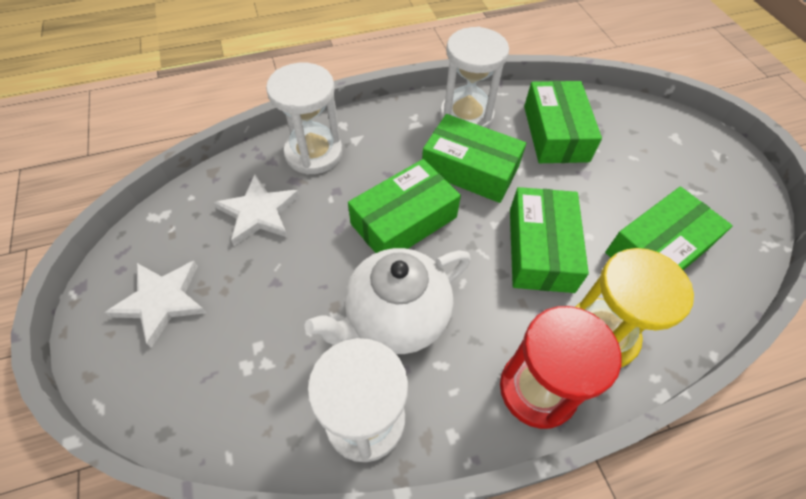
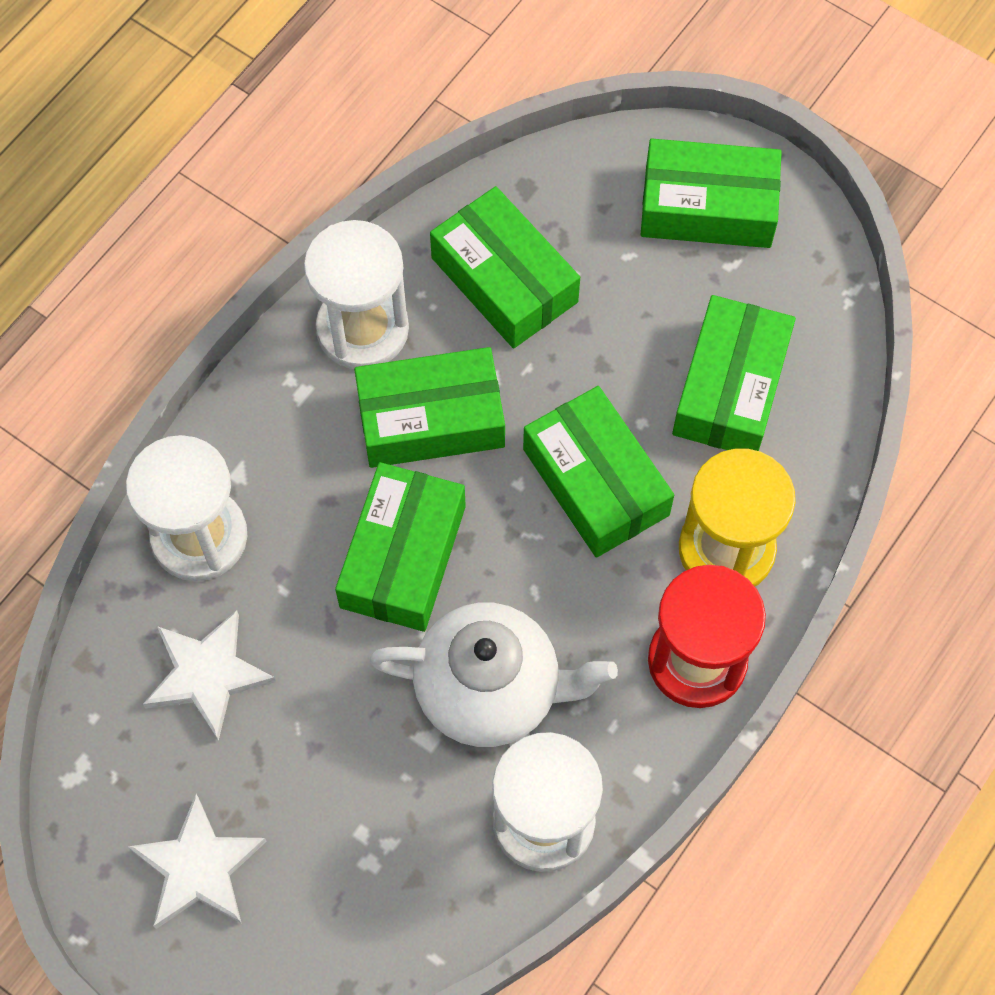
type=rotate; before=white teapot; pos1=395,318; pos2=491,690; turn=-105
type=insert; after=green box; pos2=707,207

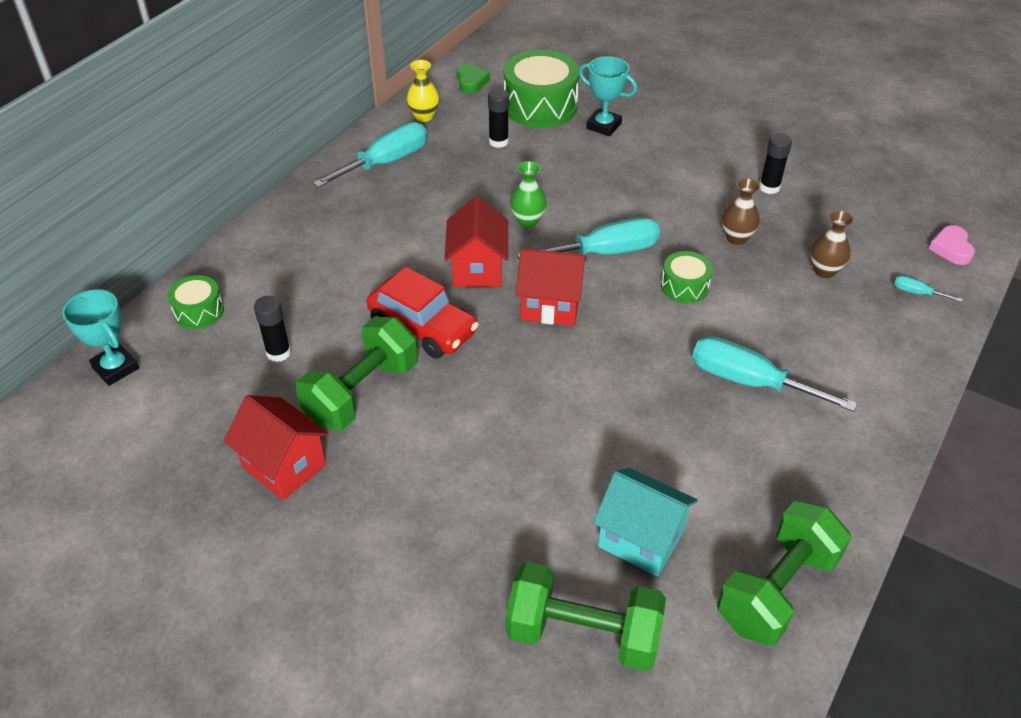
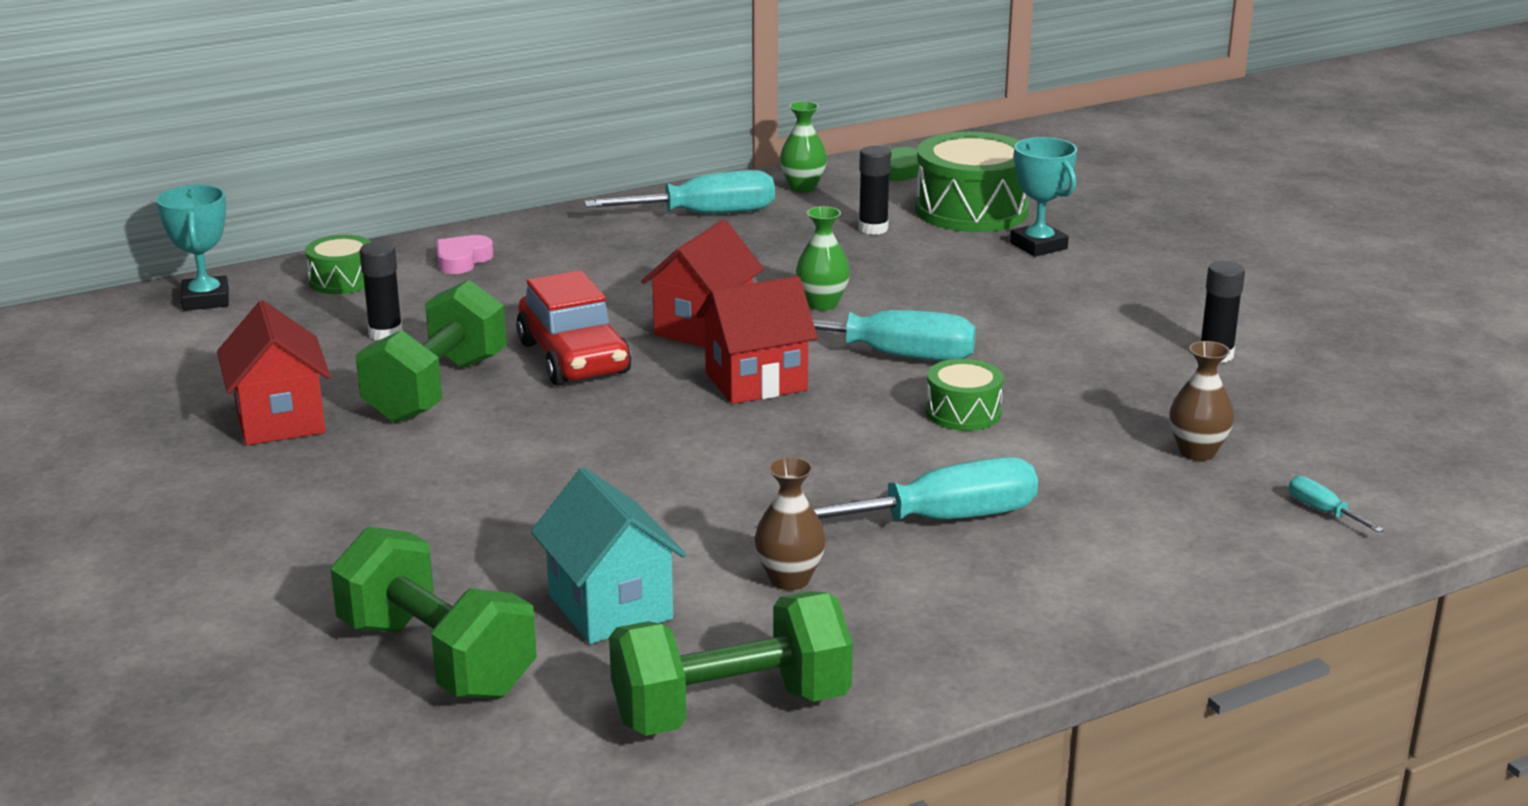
type=recolor; before=yellow vase; after=green vase; pos1=424,116; pos2=803,187
type=move; before=brown vase; pos1=736,238; pos2=789,579
type=move; before=pink heart; pos1=951,249; pos2=462,260
type=rotate; before=red house; pos1=550,306; pos2=756,382; turn=-60
type=rotate; before=green dumbbell; pos1=362,392; pos2=436,389; turn=-45
type=rotate; before=turquoise screwdriver; pos1=749,381; pos2=941,520; turn=105

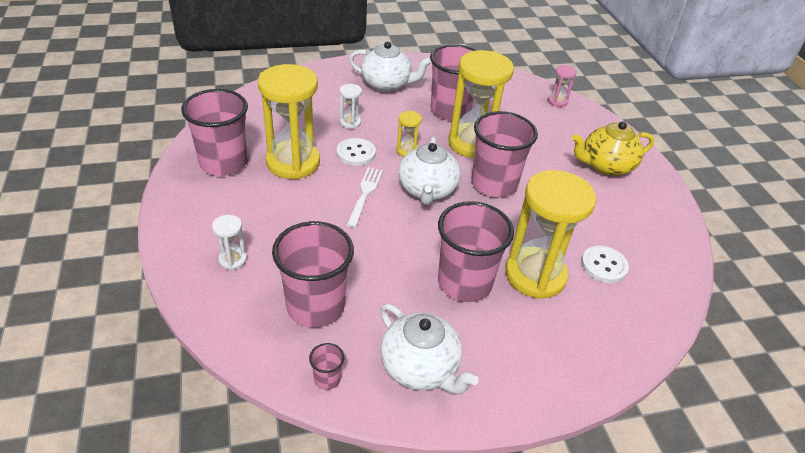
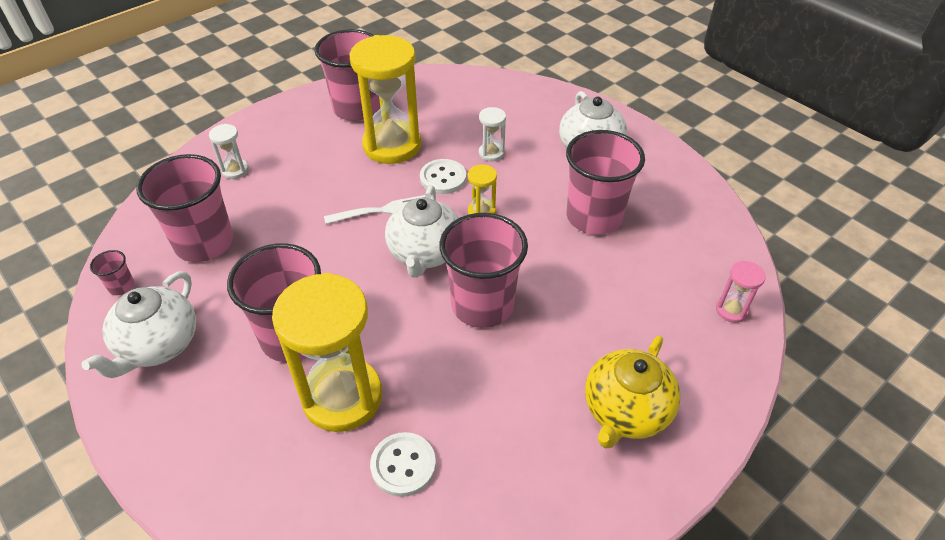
type=delete; before=yellow hourglass; pos1=472,143
type=rotate; before=yellow teapot; pos1=606,166; pos2=625,411; turn=-105
type=rotate; before=white teapot; pos1=427,190; pos2=424,253; turn=-60

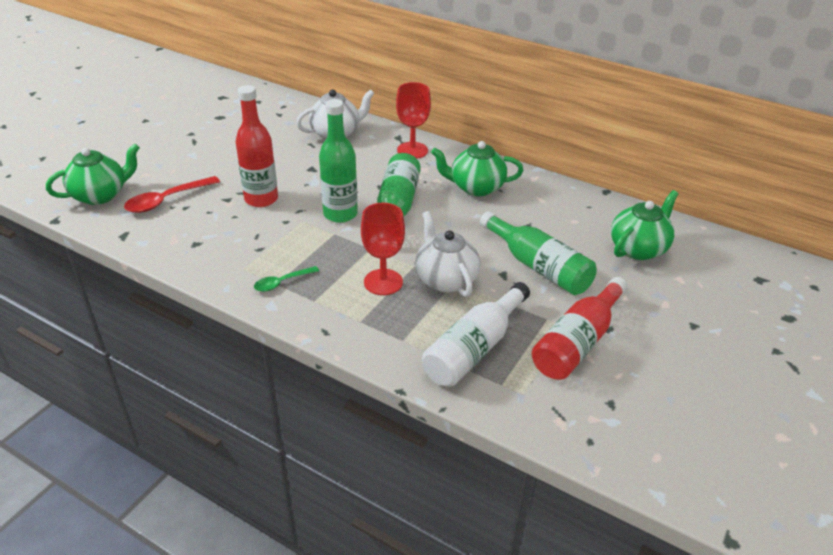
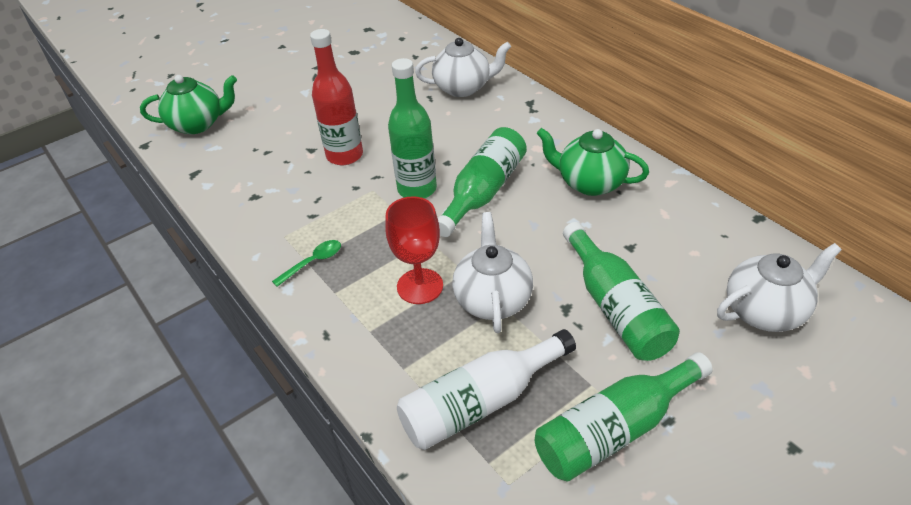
type=delete; before=red goblet; pos1=412,150
type=delete; before=red spoon; pos1=166,200
type=recolor; before=green teapot; after=white teapot; pos1=638,248; pos2=765,311
type=rotate; before=green spoon; pos1=282,283; pos2=313,262; turn=150
type=recolor; before=red bottle; after=green bottle; pos1=577,342; pos2=615,429

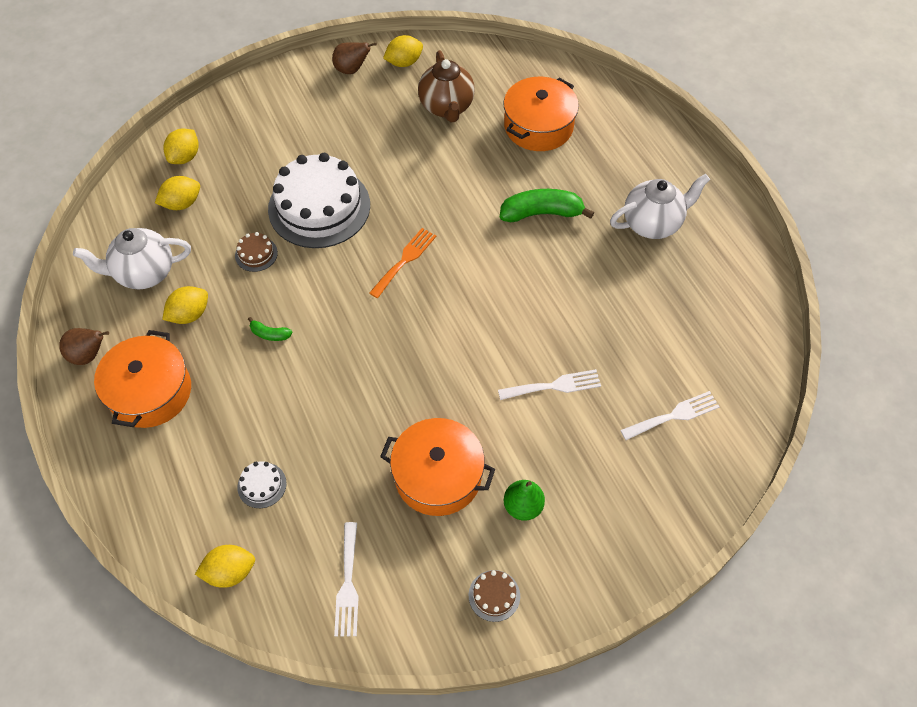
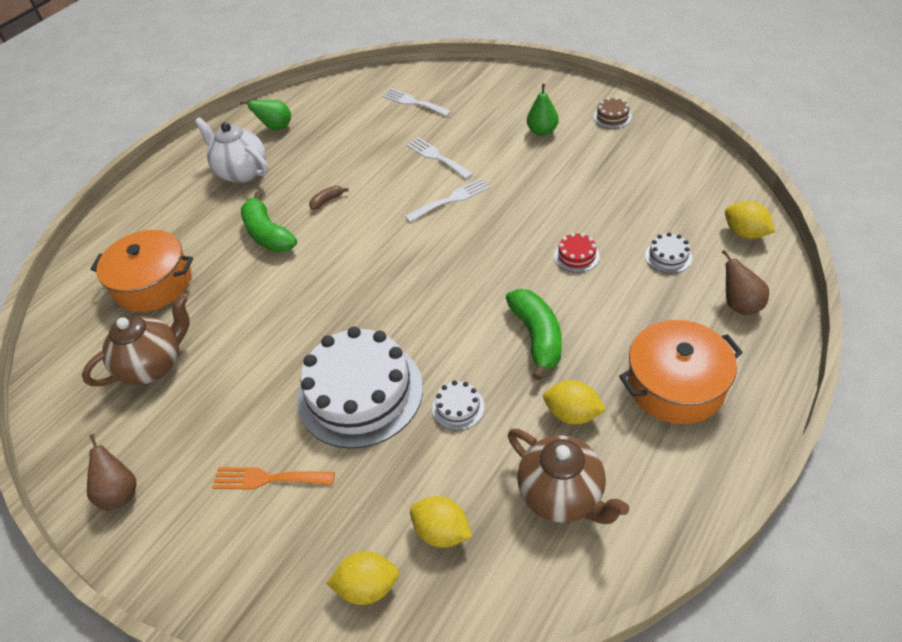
type=delete; before=yellow lemon; pos1=404,62
type=recolor; before=white teapot; after=brown teapot; pos1=144,273; pos2=562,495
type=move; before=orange fork; pos1=405,260; pos2=268,479
type=recolor; before=brown cake; after=white cake; pos1=256,254; pos2=458,407
type=resize; before=green banana; pos1=270,334; pos2=537,337; scale=2.08
type=move; before=brown pear; pos1=89,355; pos2=739,305
type=delete; before=orange pot; pos1=438,476
type=move; before=white fork; pos1=348,584; pos2=451,199
type=insert; after=green pear; pos2=276,127
type=insert; after=brown banana; pos2=327,201
type=insert; after=red cake; pos2=576,256

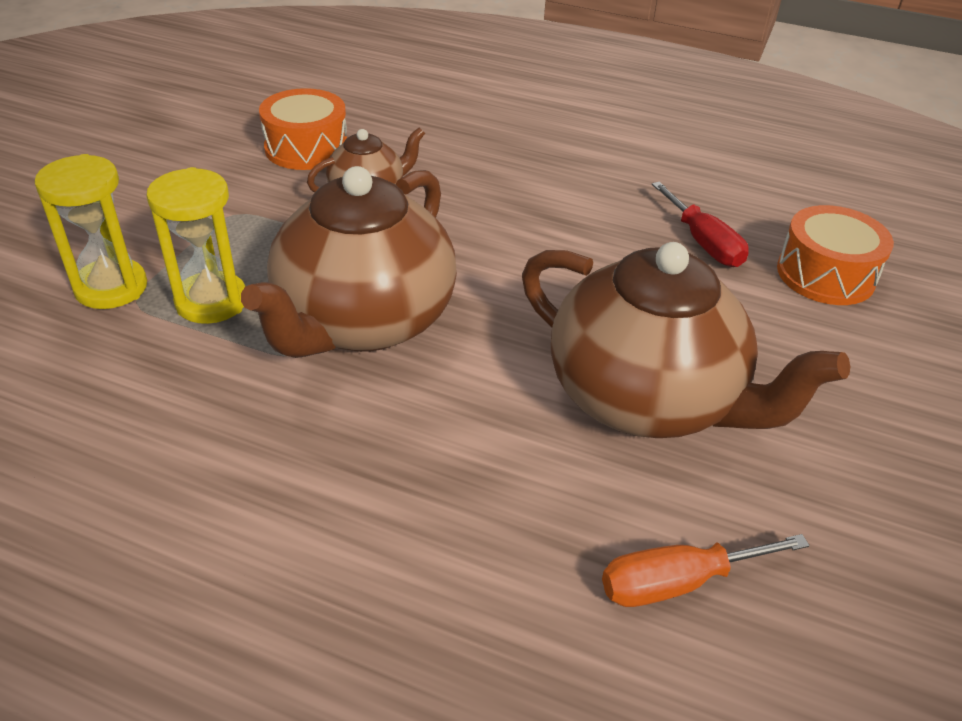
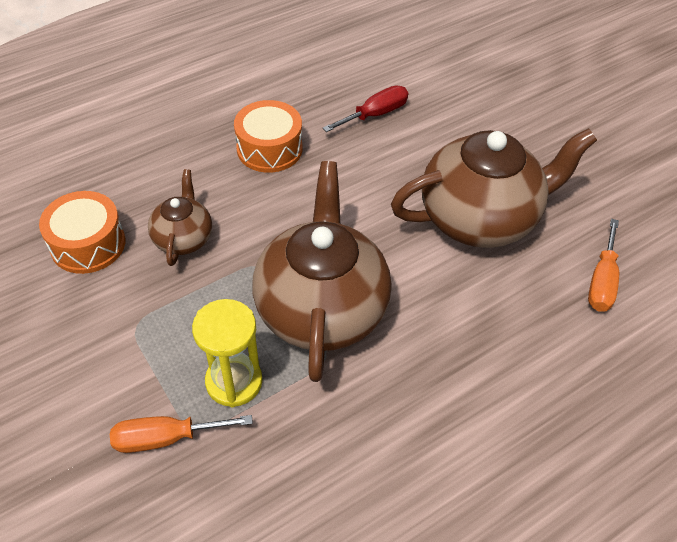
type=replace; before=yellow hourglass; after=orange screwdriver; pos1=111,288; pos2=166,438
type=rotate; before=brown teapot; pos1=363,322; pos2=321,308; turn=-150
type=rotate; before=red screwdriver; pos1=703,243; pos2=375,114; turn=-45
type=move; before=orange drum; pos1=825,274; pos2=269,149

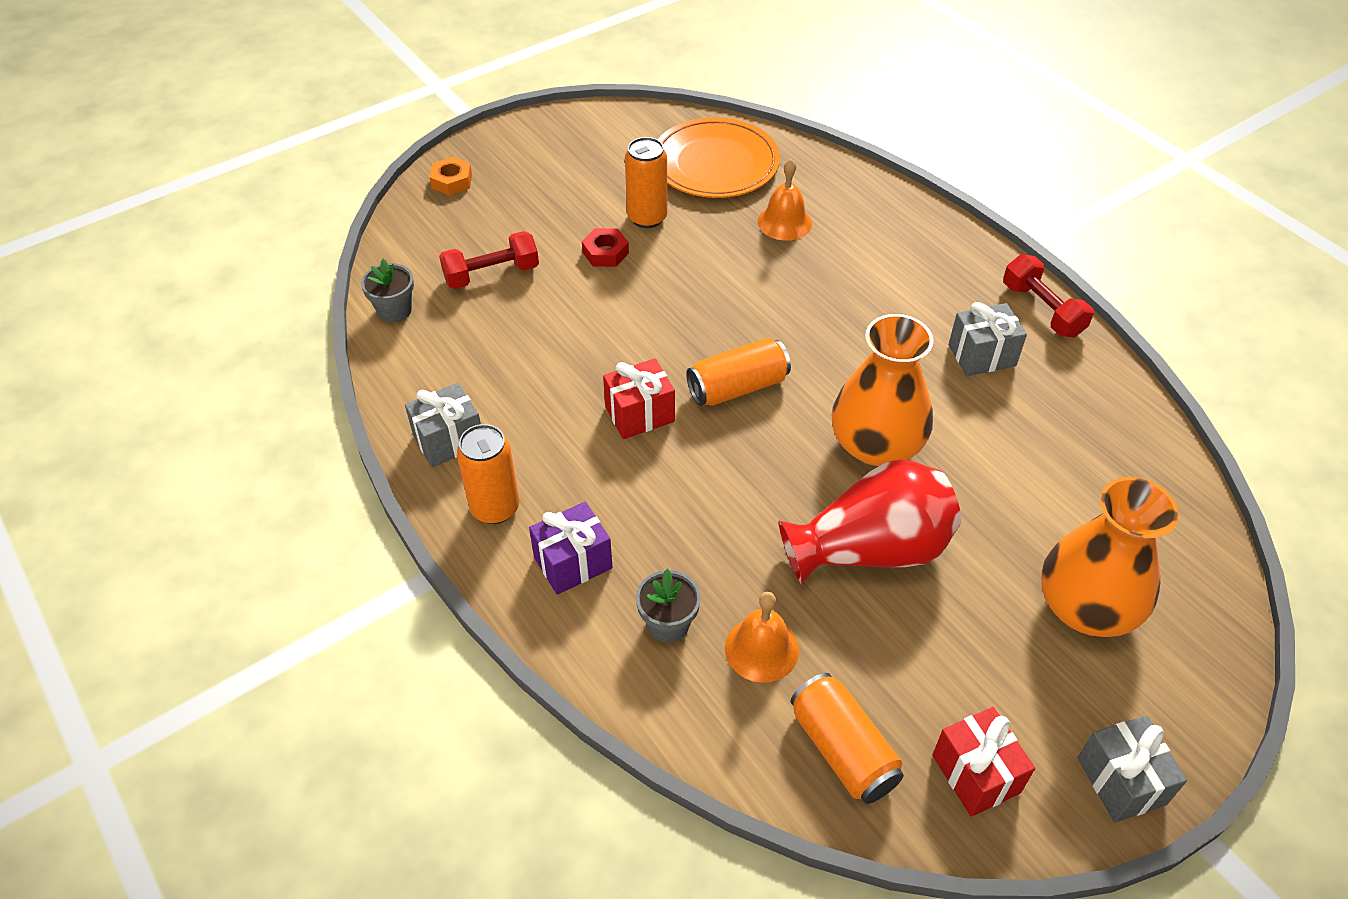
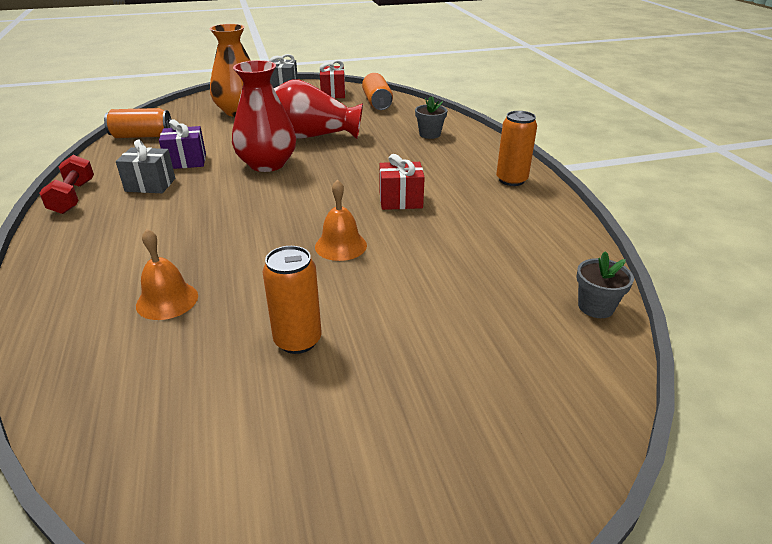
type=delete; before=orange plate; pos1=715,164
type=delete; before=orange nut; pos1=452,181
type=delete; before=red nut; pos1=605,252
type=delete; before=red dumbbell; pos1=491,274
type=recolor; before=orange vase; after=red vase; pos1=876,444; pos2=267,164
type=move; before=orange can; pos1=737,387; pos2=142,136
type=delete; before=grey gift; pos1=449,440
type=move; before=purple gift; pos1=573,562; pos2=186,161
type=move; before=orange bell; pos1=761,649; pos2=340,246

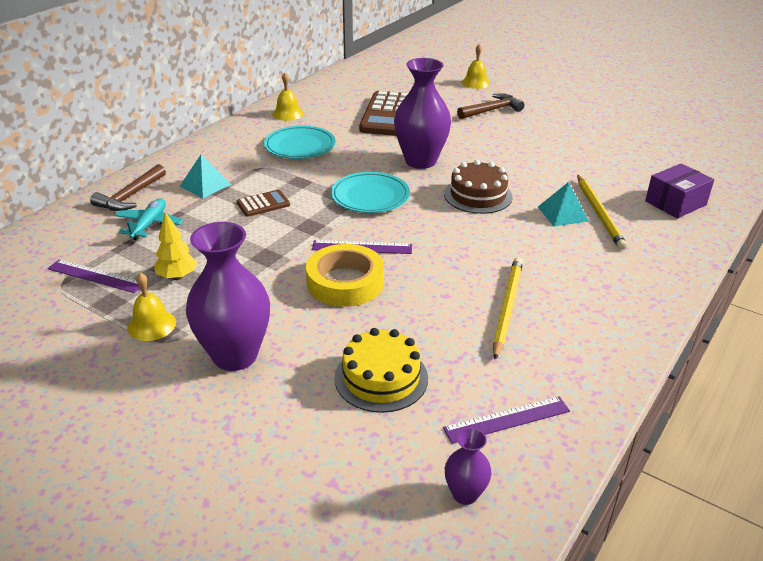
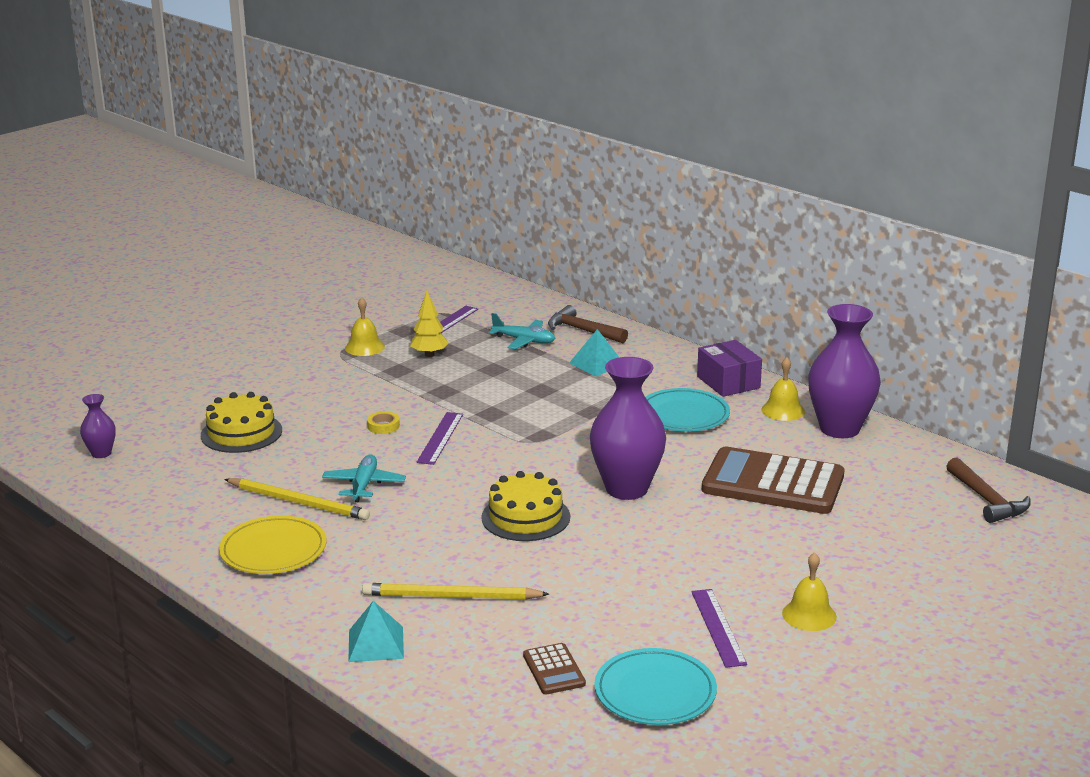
type=move; before=yellow bell; pos1=475,83; pos2=809,615
type=move; before=brown hammer; pos1=491,110; pos2=987,500
type=recolor; before=brown cake; after=yellow cake; pos1=478,195; pos2=525,517
type=move; before=purple box; pos1=675,203; pos2=728,382
type=move; before=turquoise plate; pos1=370,196; pos2=655,692
type=move; before=turquoise pyramid; pos1=563,214; pos2=376,644
type=move; before=brown calculator; pos1=263,204; pos2=554,670
type=move; before=purple vase; pos1=235,355; pos2=839,429
type=resize; before=yellow tape; pos1=345,282; pos2=383,426; scale=0.42
type=move; before=purple ruler; pos1=507,419; pos2=718,627
type=insert; after=turquoise plane; pos2=364,485
type=insert; after=yellow plate; pos2=273,550

